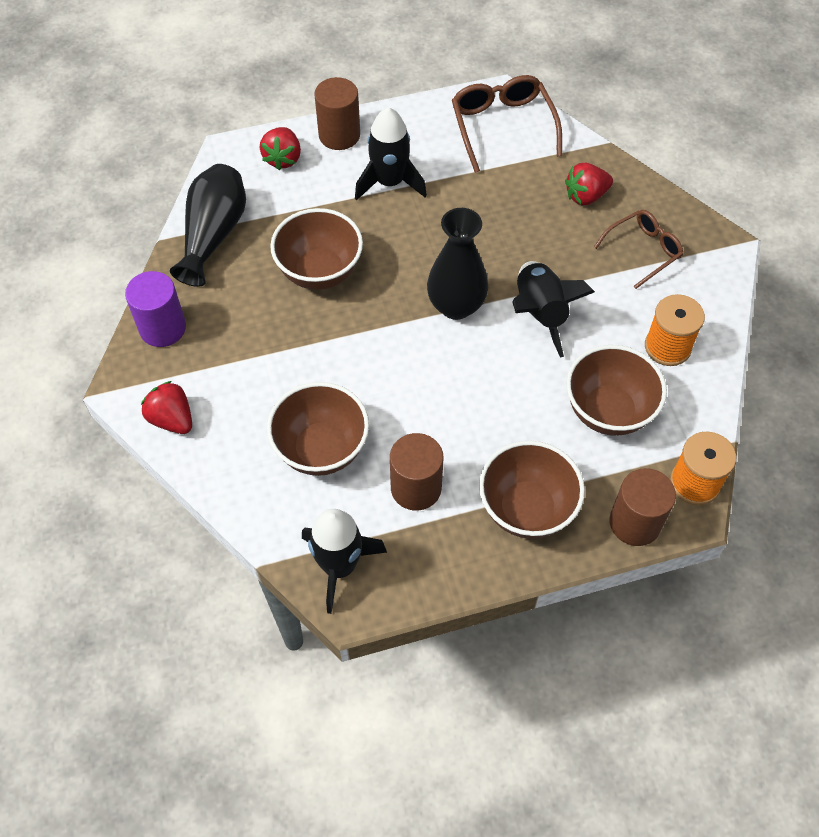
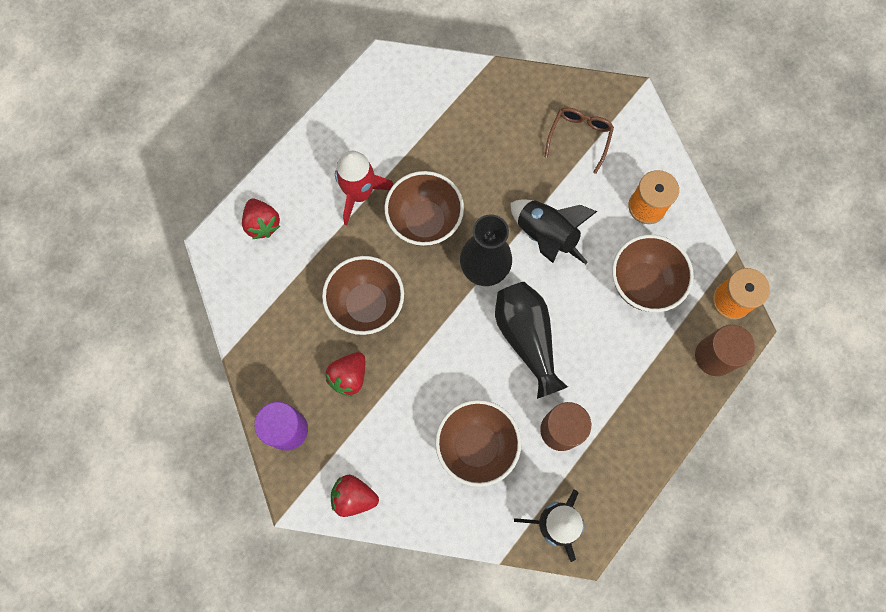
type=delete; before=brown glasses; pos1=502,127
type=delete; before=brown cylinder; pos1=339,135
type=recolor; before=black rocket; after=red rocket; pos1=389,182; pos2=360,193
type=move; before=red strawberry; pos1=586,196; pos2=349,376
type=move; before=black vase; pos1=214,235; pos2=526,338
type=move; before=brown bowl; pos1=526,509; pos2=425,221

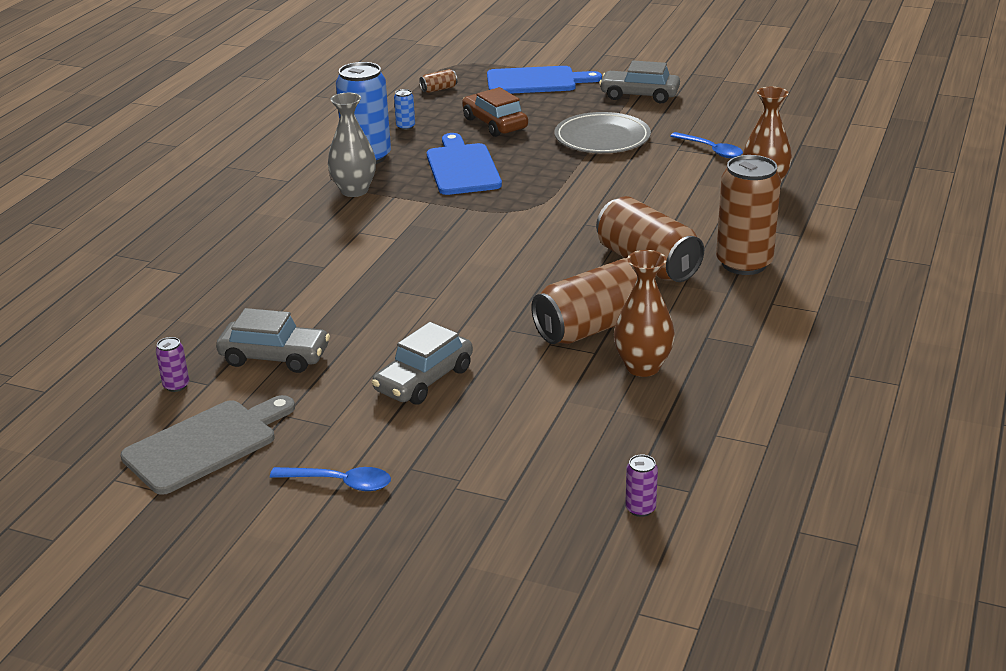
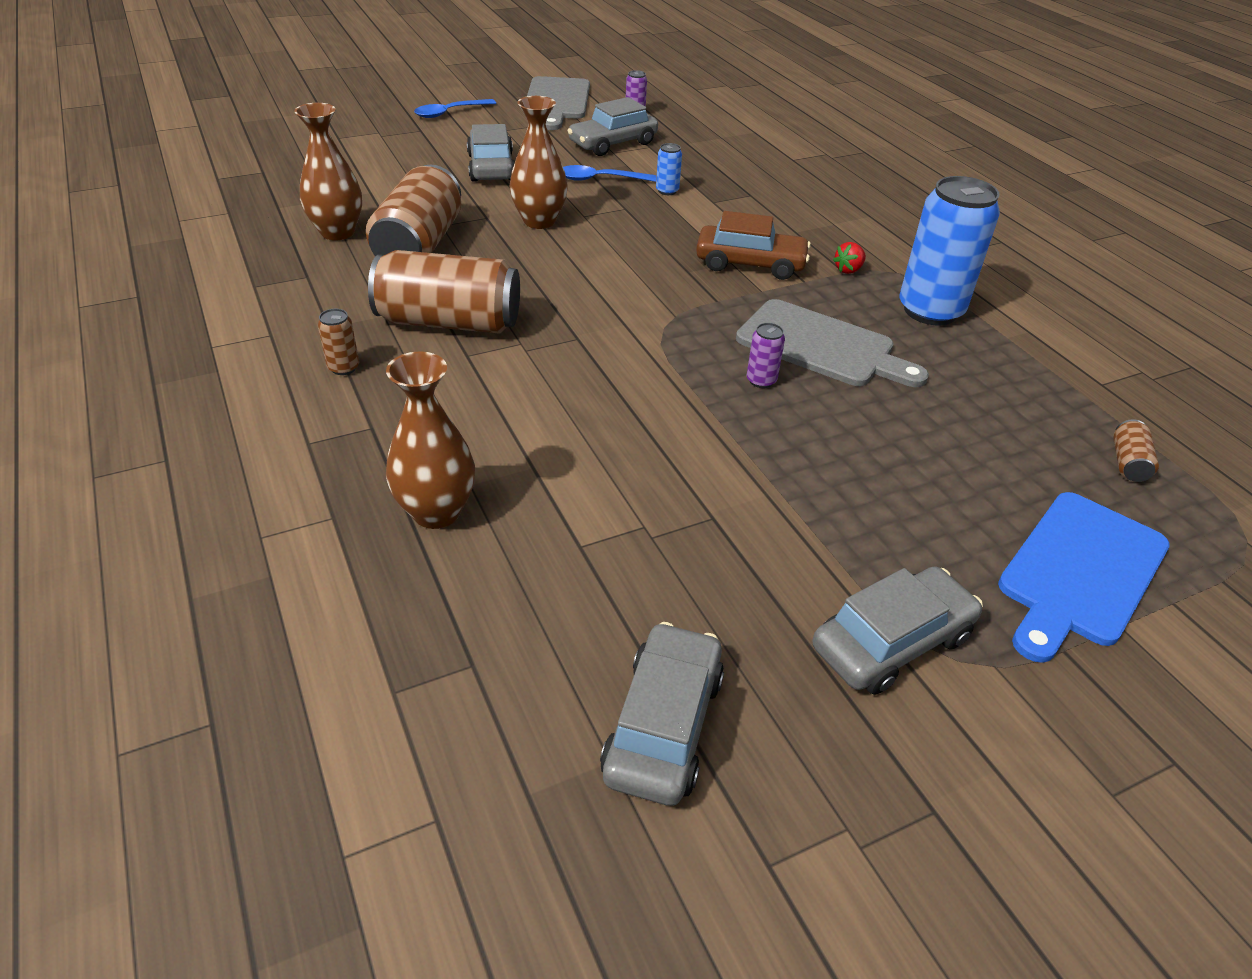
type=move; before=brown car; pos1=494,124; pos2=750,264
type=move; before=blue can; pos1=405,126; pos2=667,191
type=replace; before=grey vase; after=red strawberry; pos1=354,191; pos2=848,270
type=delete; before=grey plate; pos1=602,138
type=move; before=blue spoon; pos1=710,150; pos2=600,179
type=recolor; before=blue cutting board; after=grey cutting board; pos1=462,167; pos2=821,346
type=resize; before=brown can; pos1=744,263; pos2=343,368; scale=0.42
type=move; before=purple can; pos1=640,508; pos2=761,380
type=insert; after=brown vase; pos2=539,221
type=insert; after=grey car; pos2=663,725

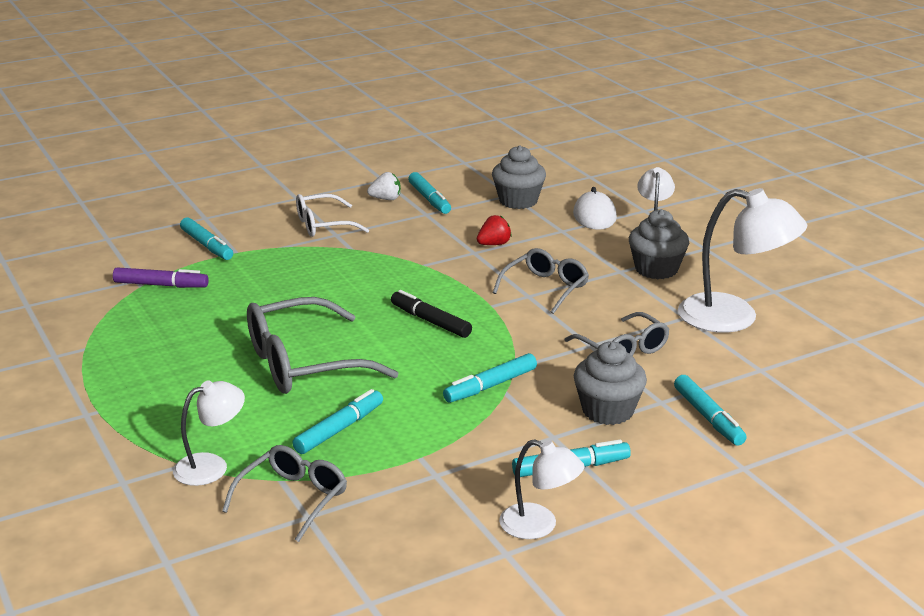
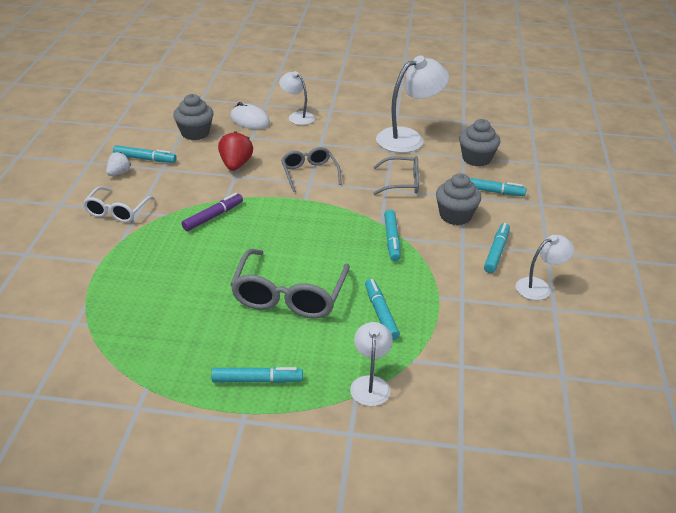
type=move; before=grey cupcake; pos1=656,269; pos2=476,159
type=resize; before=red strawberry; pos1=494,244; pos2=235,165; scale=1.57
type=move; before=turquoise marker; pos1=207,245; pos2=257,380
type=move; before=purple marker; pos1=161,285; pos2=213,216
type=delete; before=black marker; pos1=430,321
type=delete; before=grey glasses; pos1=293,498

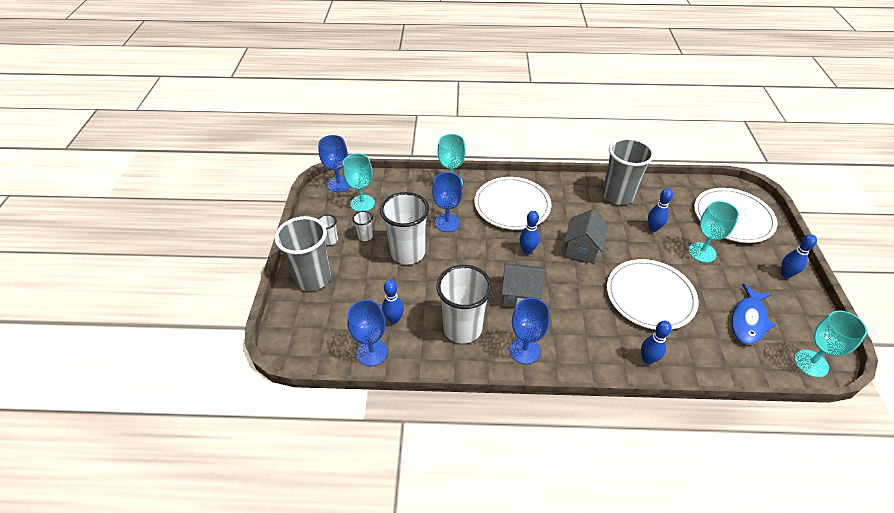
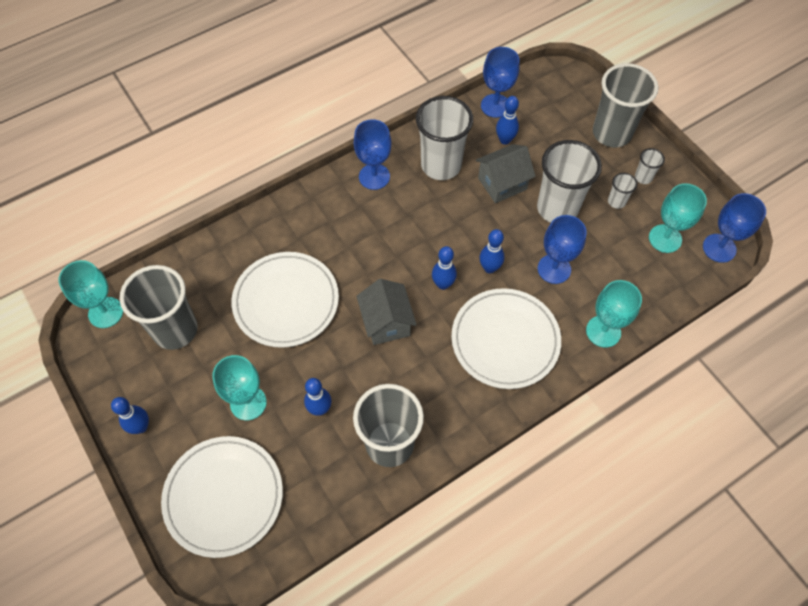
type=move; before=grey house; pos1=520,295; pos2=502,183
type=replace; before=blue fish; after=grey cup; pos1=748,320; pos2=175,330
type=move; before=blue bowling pin; pos1=648,359; pos2=489,268

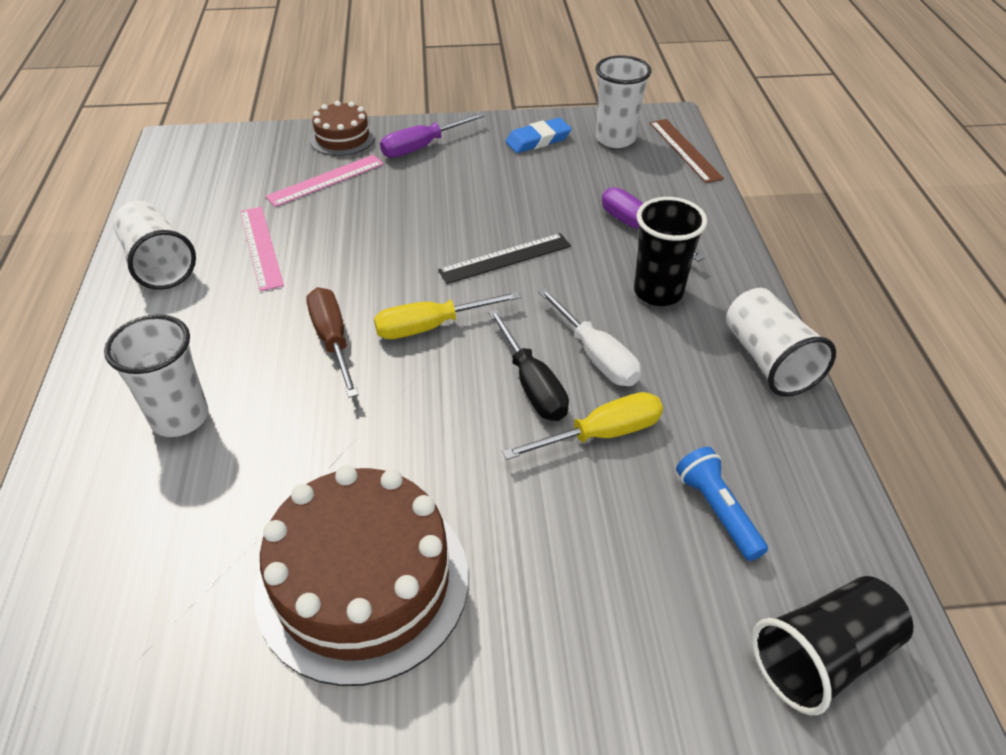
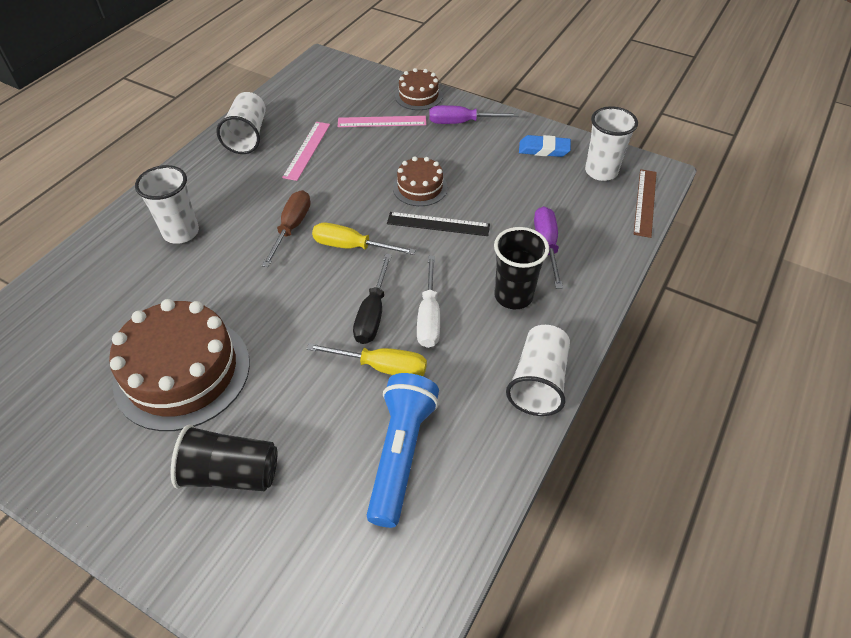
type=resize; before=blue flashlight; pos1=717,511; pos2=401,454; scale=1.7
type=move; before=black cup; pos1=822,657; pos2=231,473
type=insert; after=brown cake; pos2=420,187

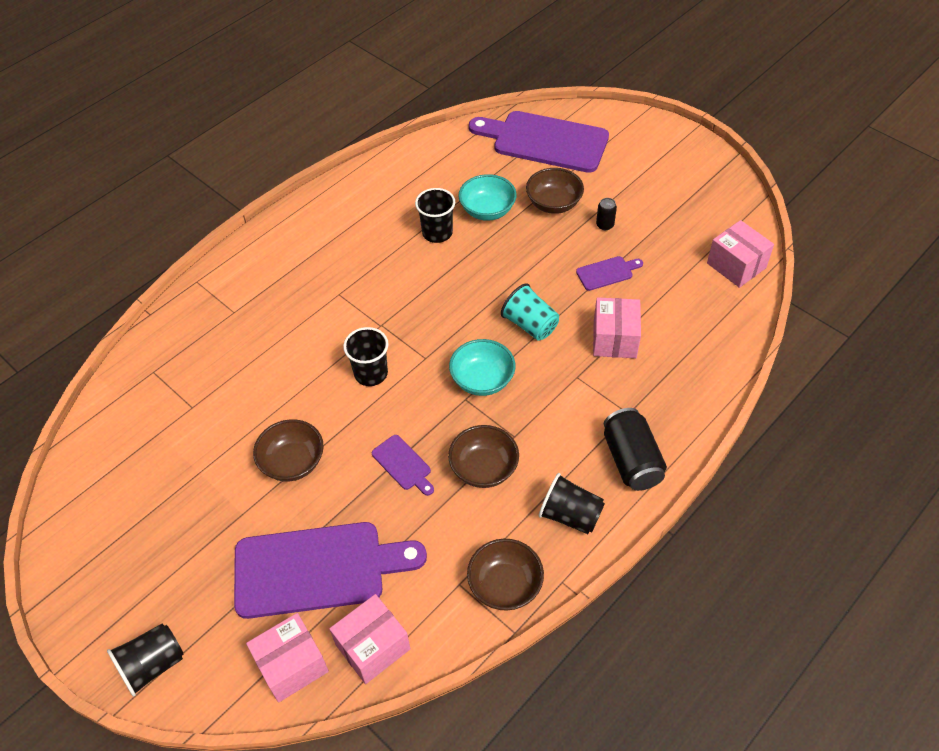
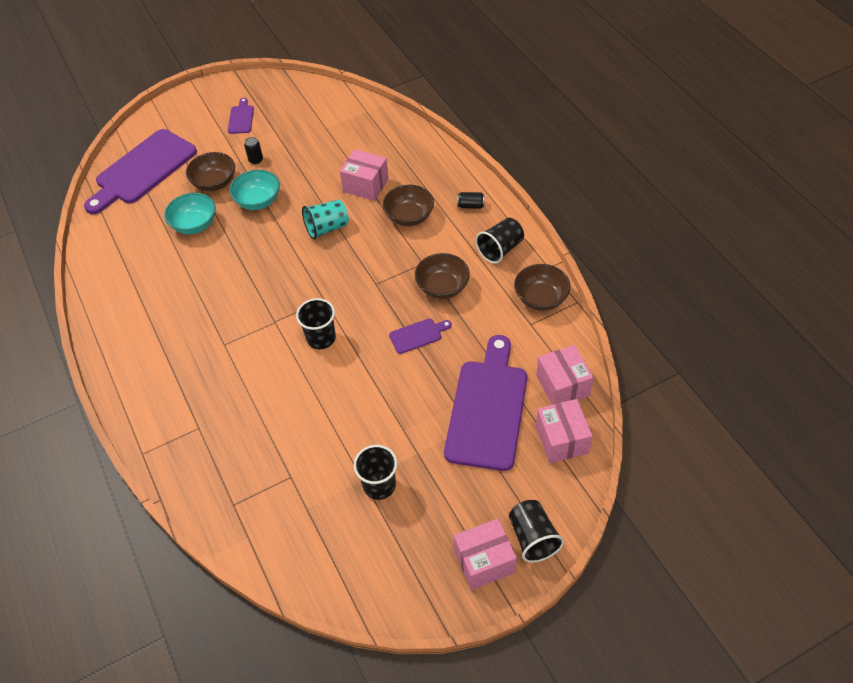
type=move; before=black cup; pos1=437,233; pos2=379,485
type=move; before=pink box; pos1=736,265; pos2=484,561
type=move; before=purple cutting board; pos1=607,273; pos2=241,118
type=move; before=turquoise bowl; pos1=482,380; pos2=258,201
type=resize; before=black can; pos1=631,460; pos2=471,205; scale=0.49
type=move; before=brown bowl; pos1=293,462; pos2=409,217

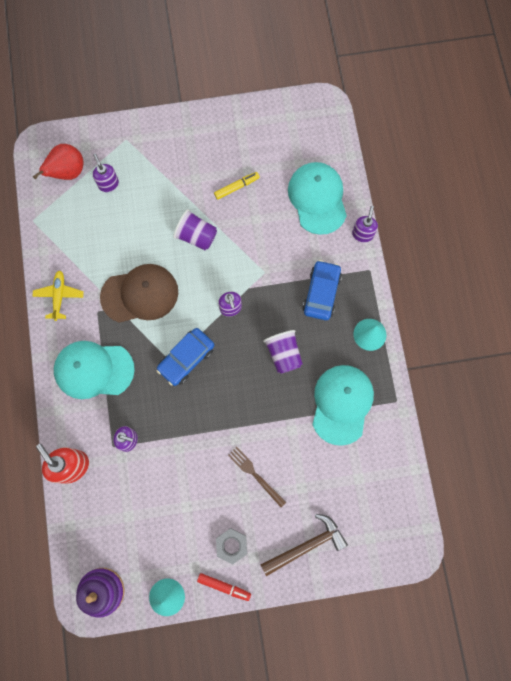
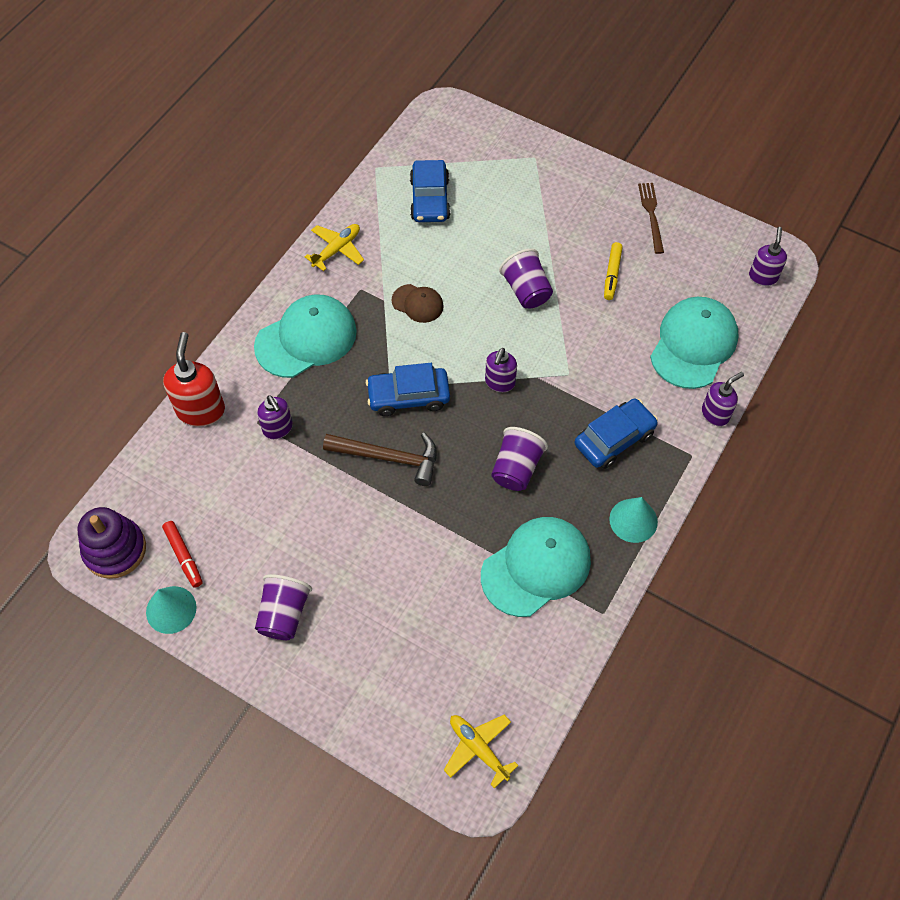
type=delete; before=red pear; pos1=67,172
type=move; before=purple soap dispenser; pos1=108,184; pos2=763,277
type=rotate; before=yellow marker; pos1=236,187; pos2=612,274; turn=90
type=resize; before=brown cap; pos1=140,294; pos2=417,303; scale=0.52
type=rotate; before=turquoise cap; pos1=93,370; pos2=306,338; turn=105
type=move; before=brown fork; pos1=255,475; pos2=651,215
type=move; before=brown hammer; pos1=306,545; pos2=389,457
type=replace; before=grey nut; after=purple cup; pos1=231,545; pos2=284,614
type=move; before=red marker; pos1=224,586; pos2=184,556
type=insert; after=blue car; pos2=430,199
type=insert; after=yellow plane; pos2=478,748

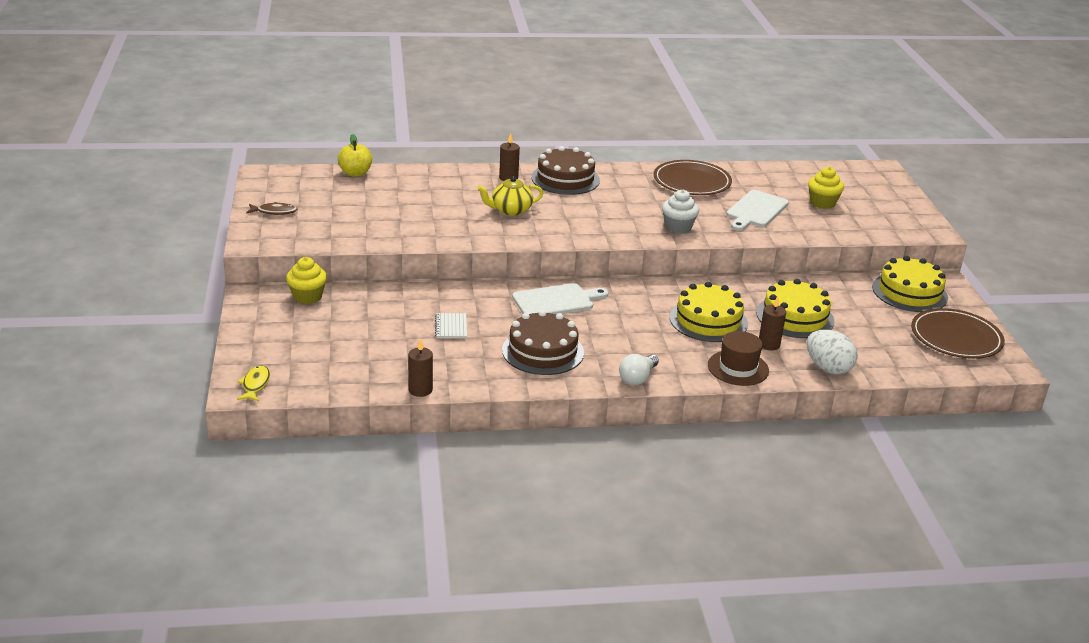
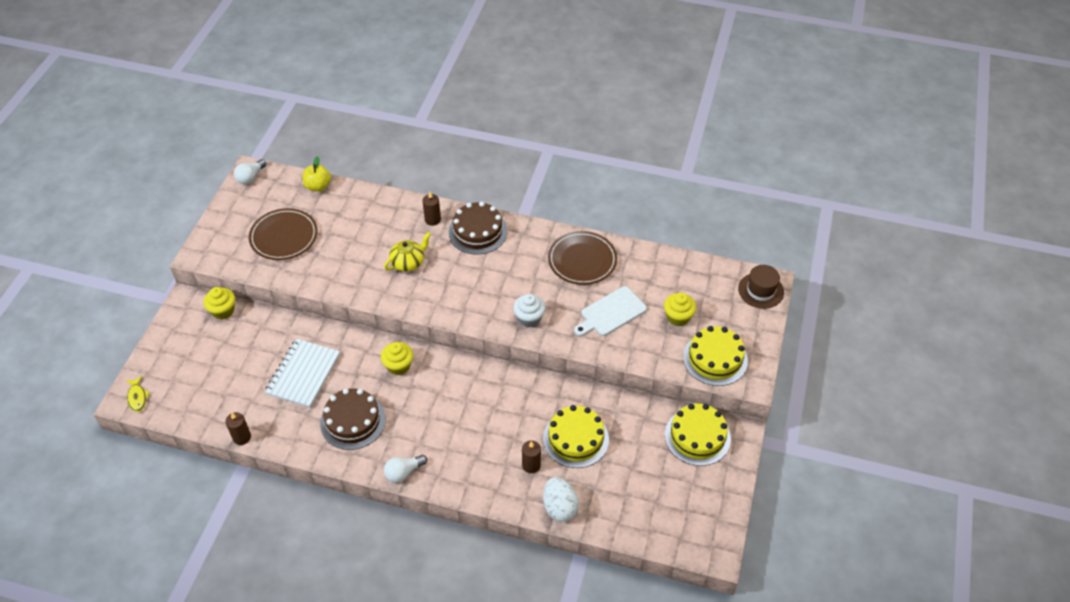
type=rotate; before=yellow teapot; pos1=510,210; pos2=408,262; turn=135
type=delete; before=brown fish; pos1=274,212
type=move; before=yellow cake; pos1=708,320; pos2=715,358
type=replace; before=white cutting board; after=yellow cupcake; pos1=556,301; pos2=398,366
type=move; before=brown plate; pos1=956,337; pos2=284,236
type=resize; before=white notebook; pos1=451,327; pos2=303,374; scale=2.07
type=move; before=brown hat; pos1=738,368; pos2=761,290
type=rotate; before=yellow fish; pos1=255,384; pos2=137,397; turn=135
type=insert; after=white light bulb; pos2=250,177

